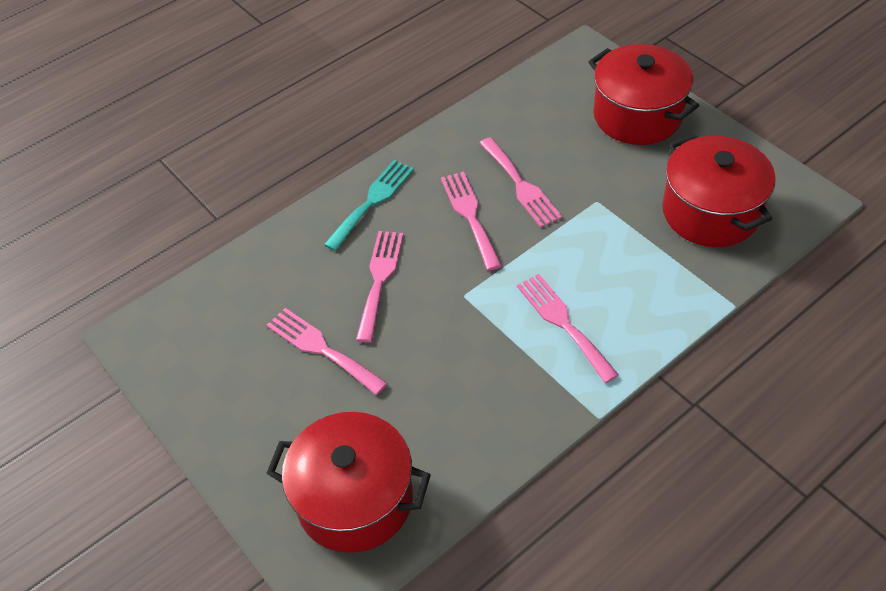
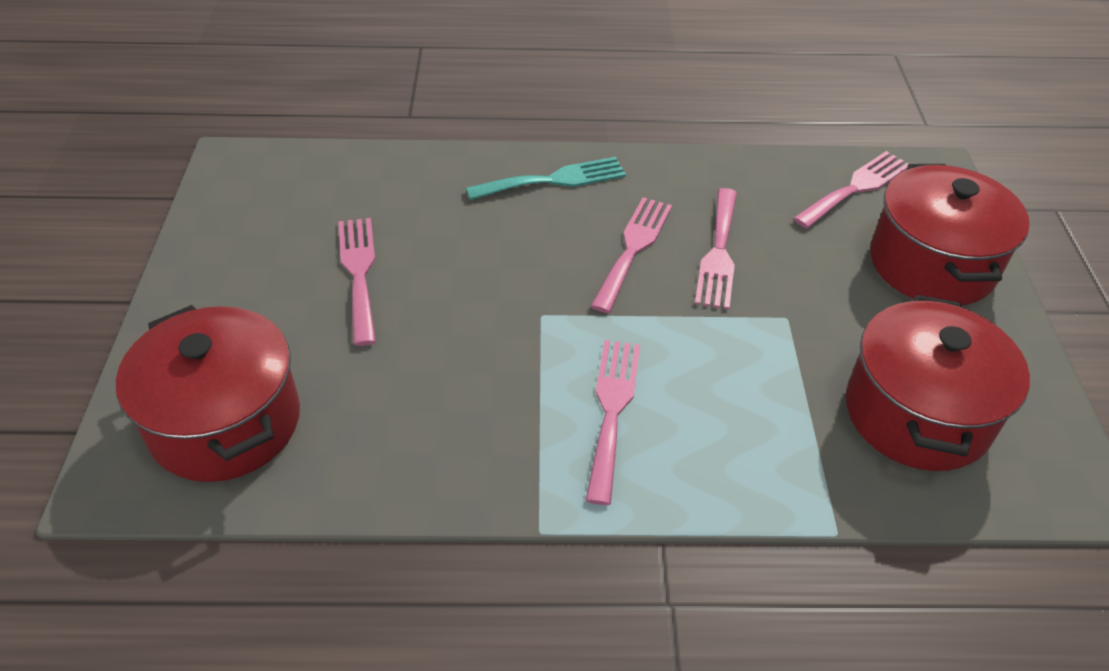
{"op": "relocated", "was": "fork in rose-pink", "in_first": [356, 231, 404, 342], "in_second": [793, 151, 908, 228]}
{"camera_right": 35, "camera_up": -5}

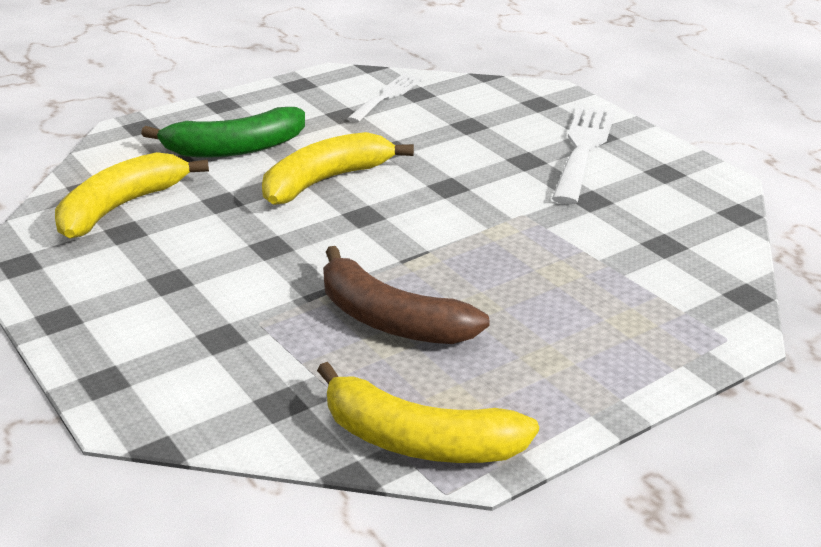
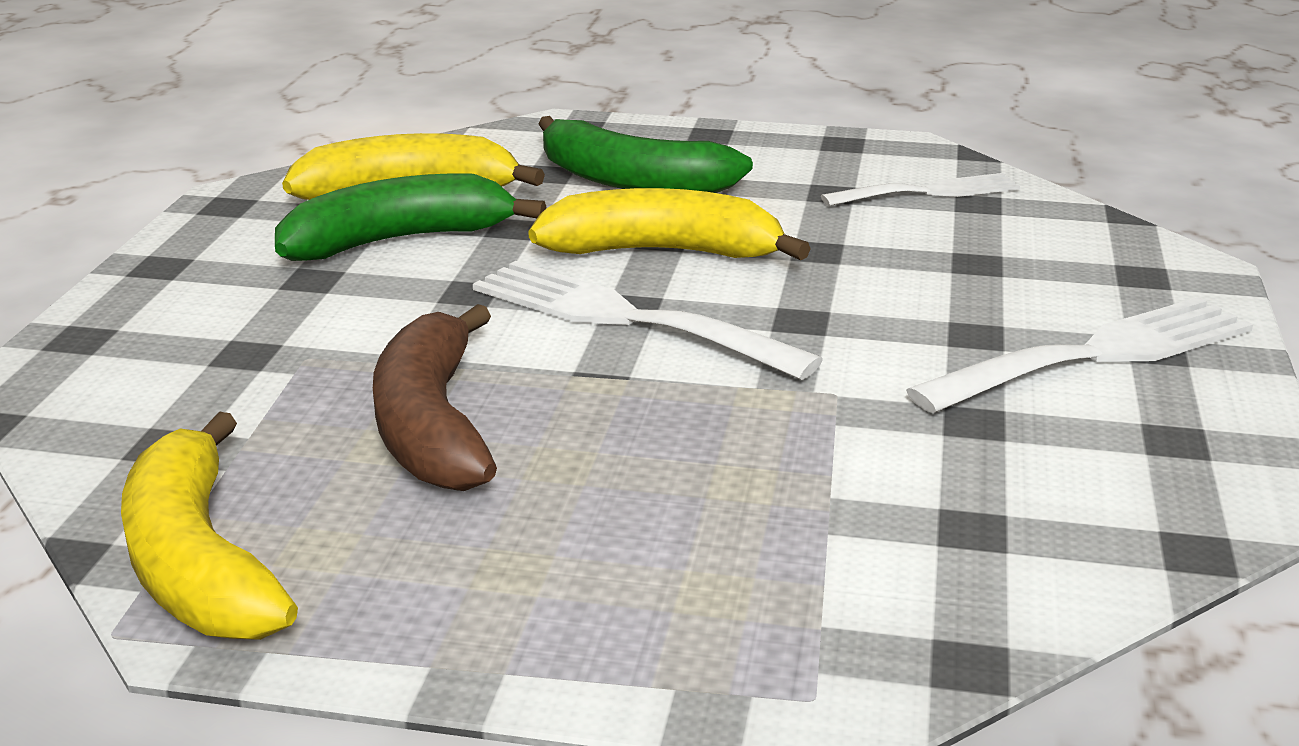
{"op": "appeared", "now": "banana fruit in green", "in_second": [275, 173, 546, 261]}
{"op": "appeared", "now": "fork in white", "in_second": [473, 261, 823, 380]}
{"camera_right": 45, "camera_up": -5}

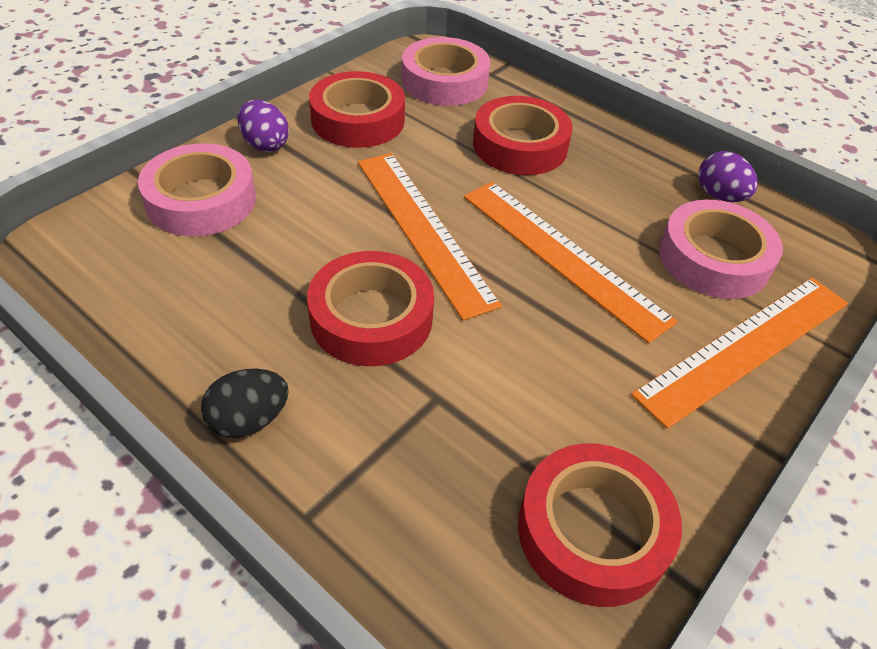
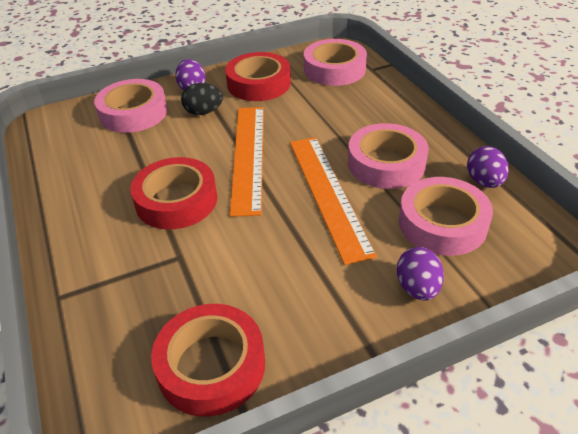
{"op": "relocated", "was": "toy egg in ebony", "in_first": [201, 369, 289, 438], "in_second": [181, 83, 223, 115]}
{"op": "appeared", "now": "roll of tape in rose-pink", "in_second": [348, 123, 429, 189]}
{"op": "exchanged", "was": "ruler in orange", "now": "toy egg in royal purple", "in_first": [631, 278, 848, 429], "in_second": [397, 247, 444, 301]}
{"op": "missing", "was": "roll of tape in crimson", "in_first": [473, 96, 573, 175]}
{"camera_right": 30, "camera_up": -5}

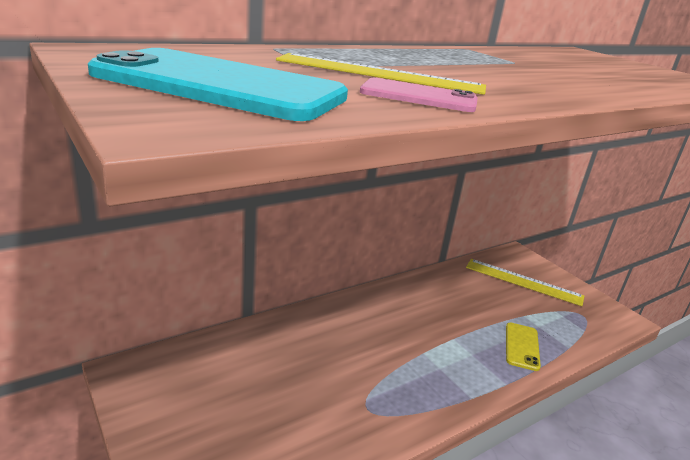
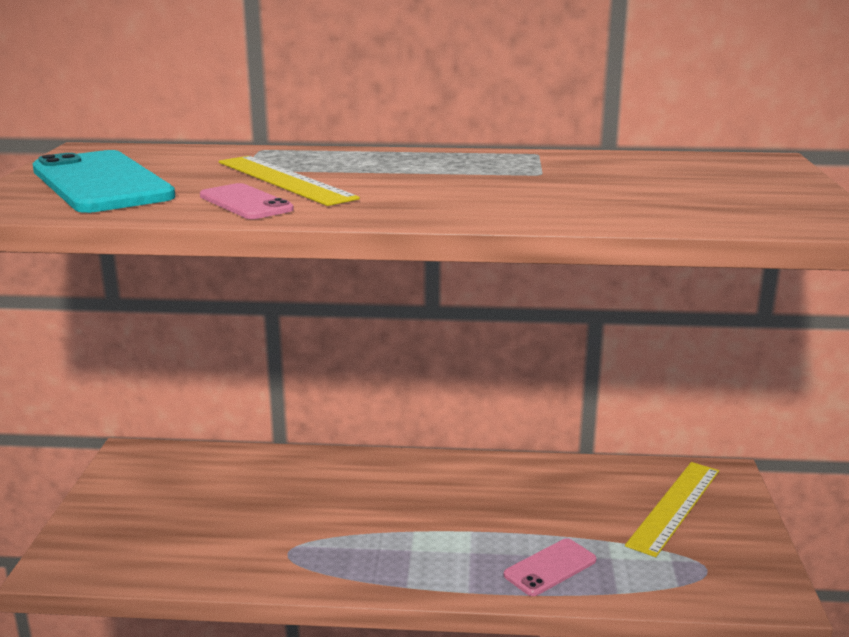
{"op": "colour", "was": "phone in yellow", "now": "phone in rose-pink", "in_first": [506, 323, 541, 371], "in_second": [504, 538, 596, 596]}
{"op": "spun", "was": "ruler in yellow", "in_first": [466, 259, 584, 306], "in_second": [625, 462, 719, 557], "clockwise": 60}
{"camera_right": 40, "camera_up": -5}

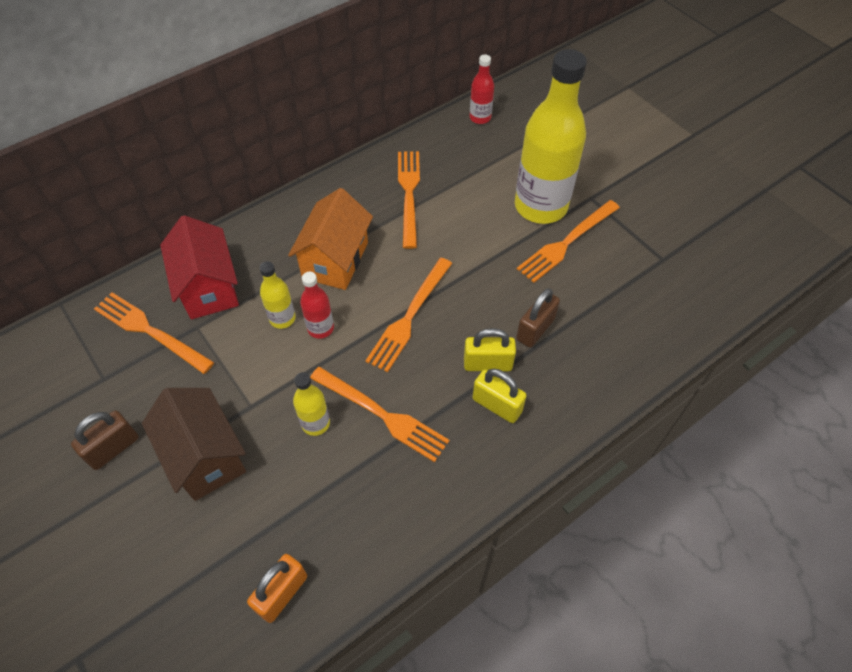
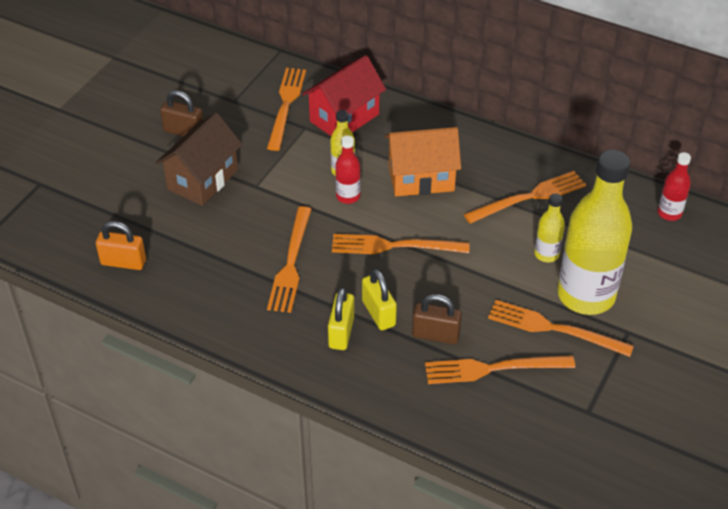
{"op": "appeared", "now": "fork in orange", "in_second": [425, 355, 575, 384]}
{"op": "relocated", "was": "drink bottle in yellow", "in_first": [293, 372, 330, 436], "in_second": [534, 193, 565, 263]}
{"camera_right": 65, "camera_up": -10}

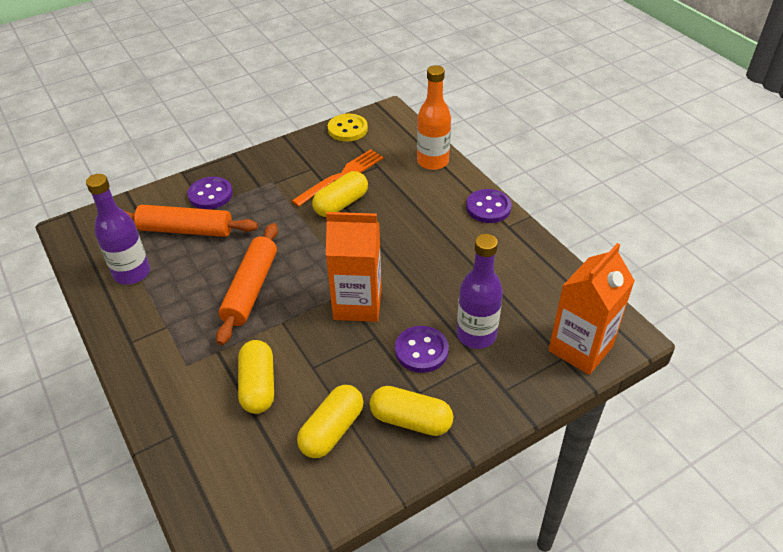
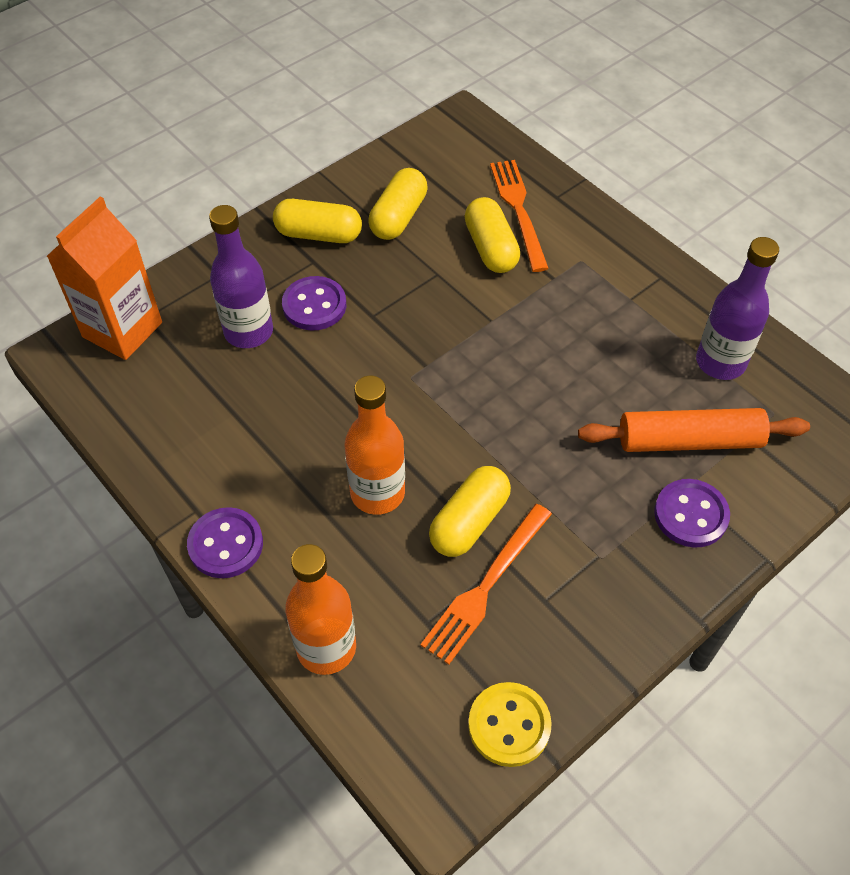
{"op": "appeared", "now": "drink bottle in orange", "in_second": [345, 375, 405, 515]}
{"op": "appeared", "now": "fork in orange", "in_second": [490, 160, 549, 272]}
{"op": "missing", "was": "rolling pin in orange", "in_first": [216, 223, 278, 345]}
{"op": "missing", "was": "carton in orange", "in_first": [326, 212, 382, 322]}
{"camera_right": 170, "camera_up": 10}

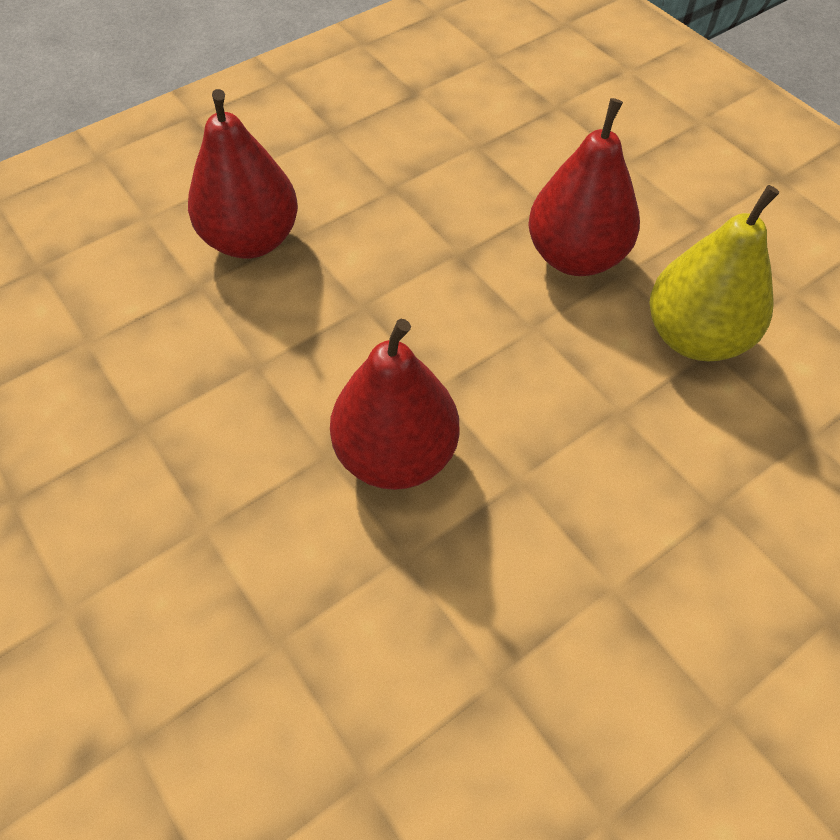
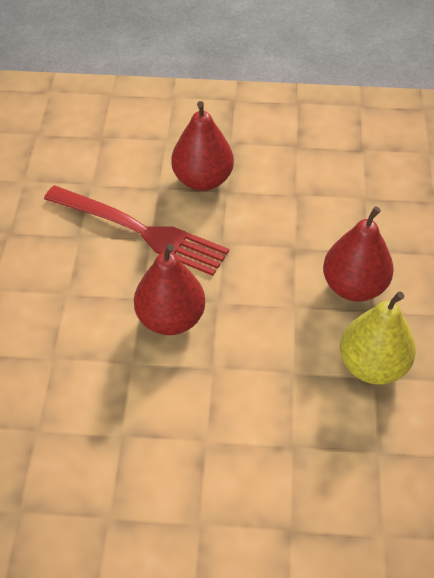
{"op": "appeared", "now": "fork in crimson", "in_second": [44, 185, 229, 276]}
{"camera_right": 40, "camera_up": -5}

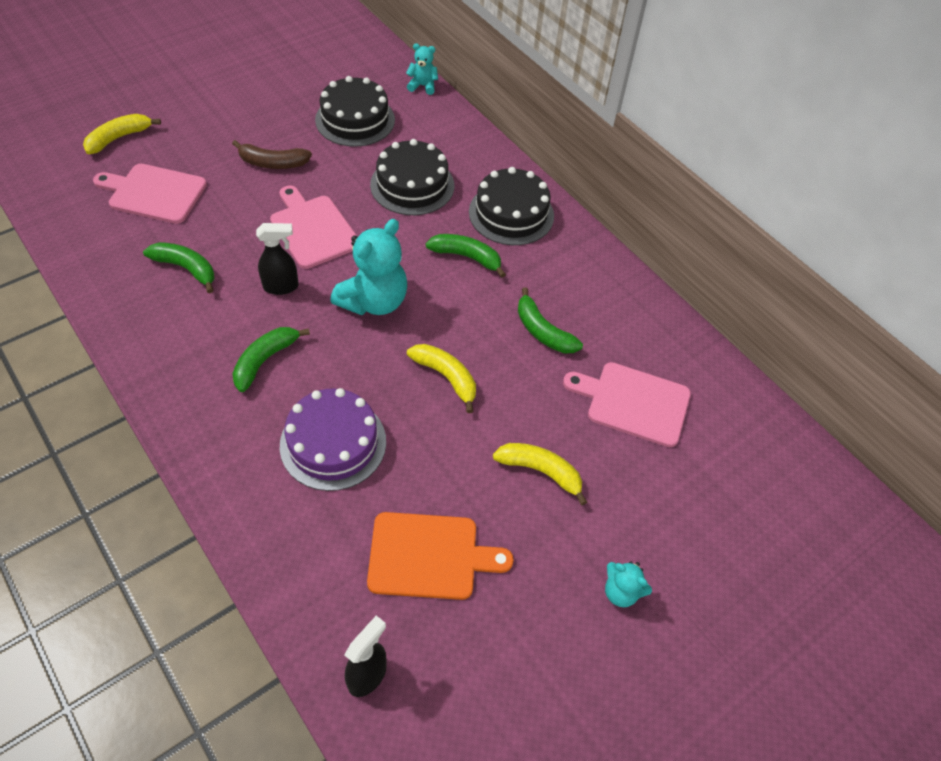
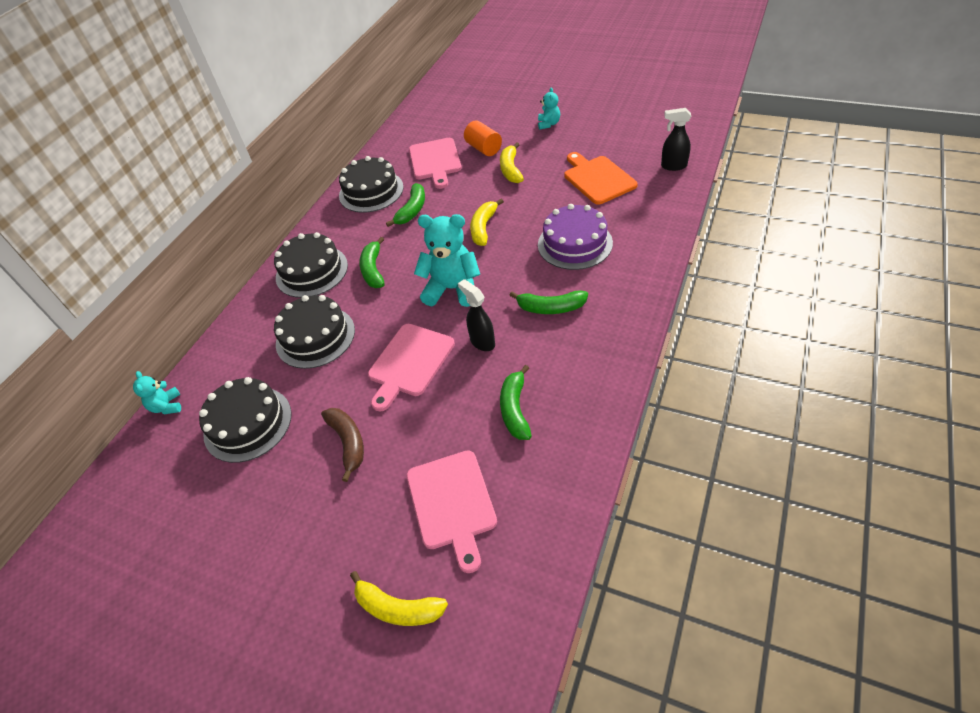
{"op": "appeared", "now": "cake in ebony", "in_second": [339, 156, 403, 213]}
{"op": "appeared", "now": "solid cylinder in orange", "in_second": [464, 121, 502, 156]}
{"camera_right": -110, "camera_up": -5}

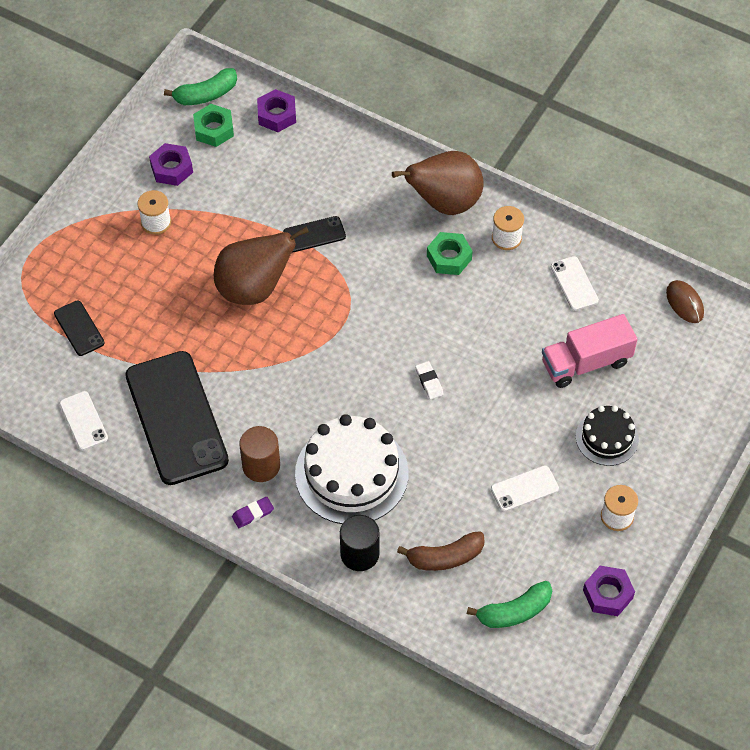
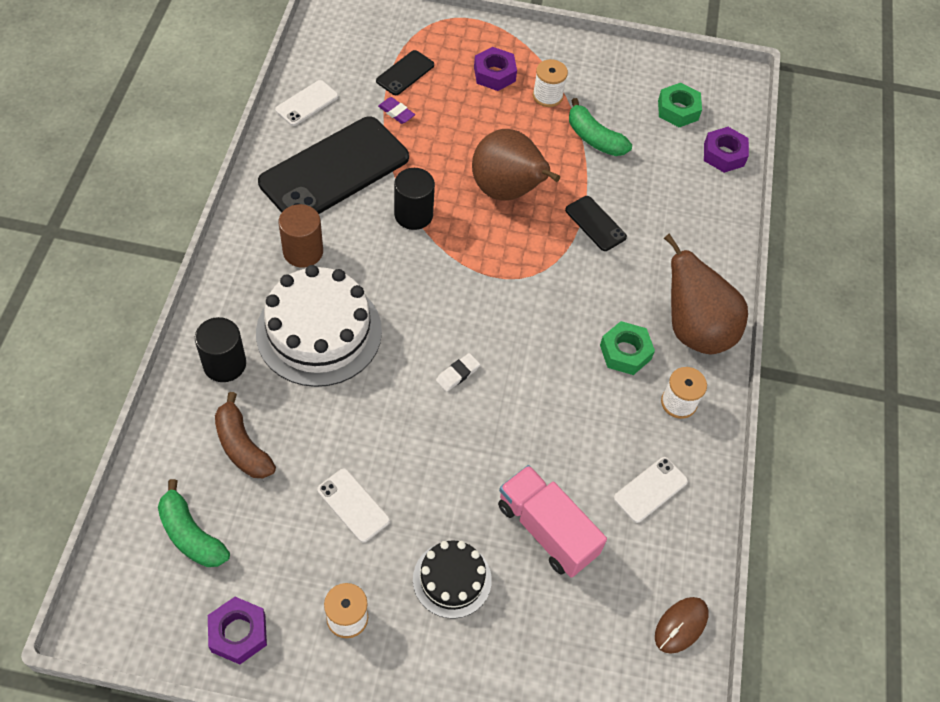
{"op": "relocated", "was": "eraser in royal purple", "in_first": [232, 497, 274, 528], "in_second": [378, 97, 415, 124]}
{"op": "appeared", "now": "solid cylinder in ebony", "in_second": [394, 168, 435, 230]}
{"op": "relocated", "was": "hex nut in royal purple", "in_first": [149, 143, 193, 186], "in_second": [474, 47, 517, 91]}
{"op": "relocated", "was": "banana fruit in green", "in_first": [164, 68, 237, 105], "in_second": [569, 98, 632, 156]}
{"camera_right": 65, "camera_up": 0}

